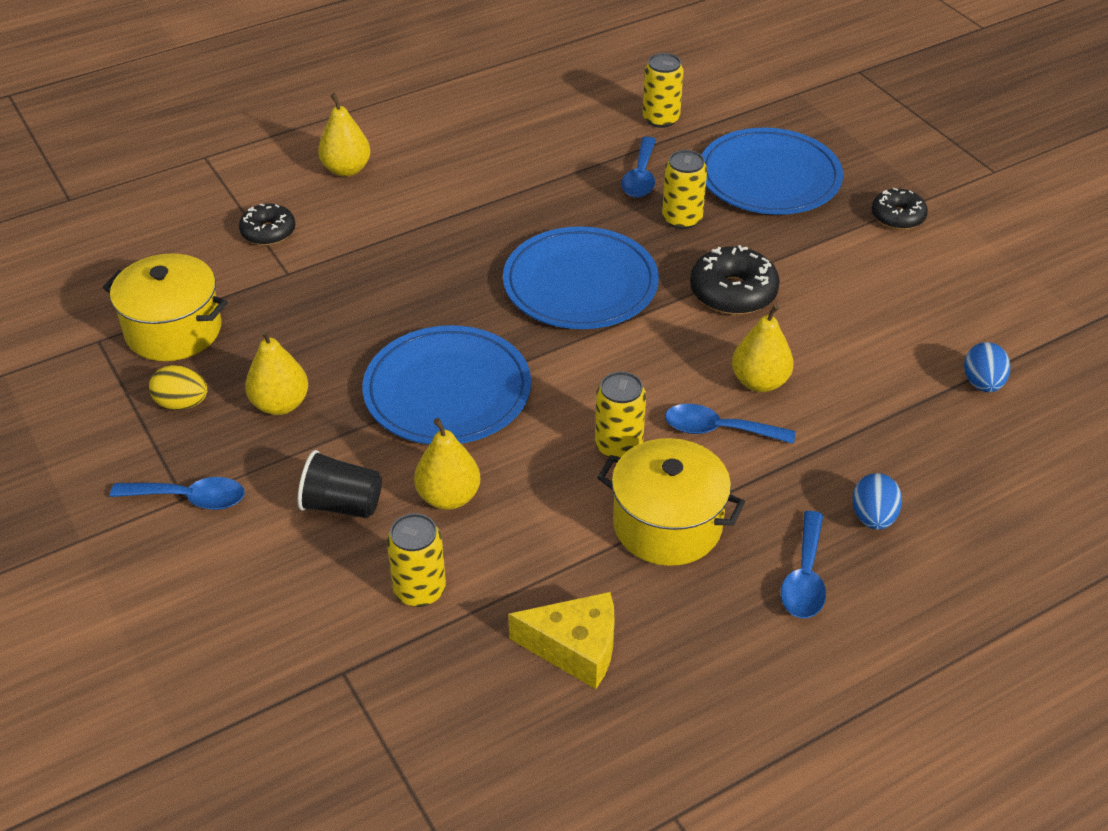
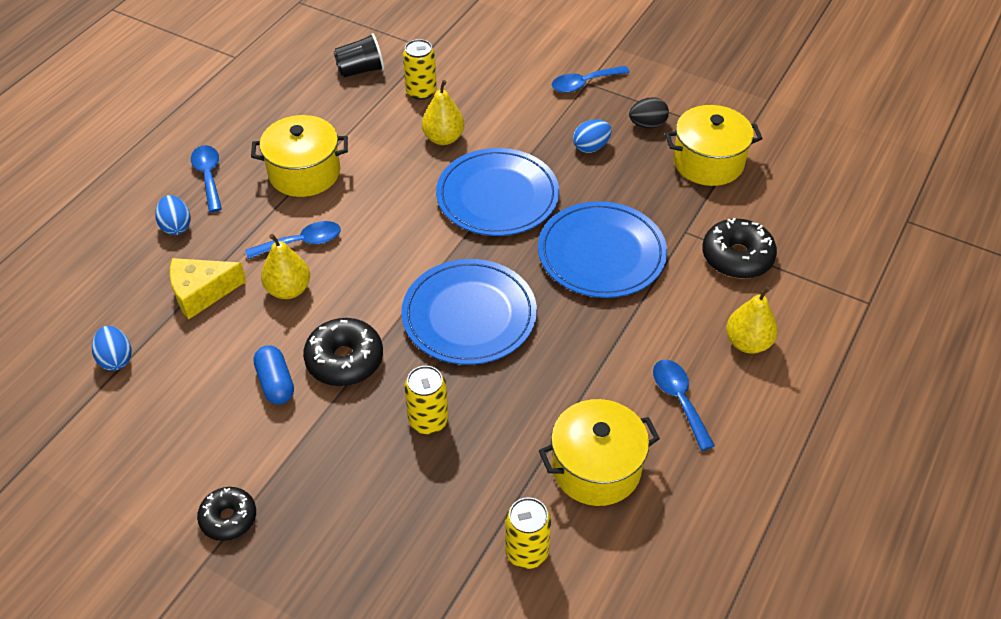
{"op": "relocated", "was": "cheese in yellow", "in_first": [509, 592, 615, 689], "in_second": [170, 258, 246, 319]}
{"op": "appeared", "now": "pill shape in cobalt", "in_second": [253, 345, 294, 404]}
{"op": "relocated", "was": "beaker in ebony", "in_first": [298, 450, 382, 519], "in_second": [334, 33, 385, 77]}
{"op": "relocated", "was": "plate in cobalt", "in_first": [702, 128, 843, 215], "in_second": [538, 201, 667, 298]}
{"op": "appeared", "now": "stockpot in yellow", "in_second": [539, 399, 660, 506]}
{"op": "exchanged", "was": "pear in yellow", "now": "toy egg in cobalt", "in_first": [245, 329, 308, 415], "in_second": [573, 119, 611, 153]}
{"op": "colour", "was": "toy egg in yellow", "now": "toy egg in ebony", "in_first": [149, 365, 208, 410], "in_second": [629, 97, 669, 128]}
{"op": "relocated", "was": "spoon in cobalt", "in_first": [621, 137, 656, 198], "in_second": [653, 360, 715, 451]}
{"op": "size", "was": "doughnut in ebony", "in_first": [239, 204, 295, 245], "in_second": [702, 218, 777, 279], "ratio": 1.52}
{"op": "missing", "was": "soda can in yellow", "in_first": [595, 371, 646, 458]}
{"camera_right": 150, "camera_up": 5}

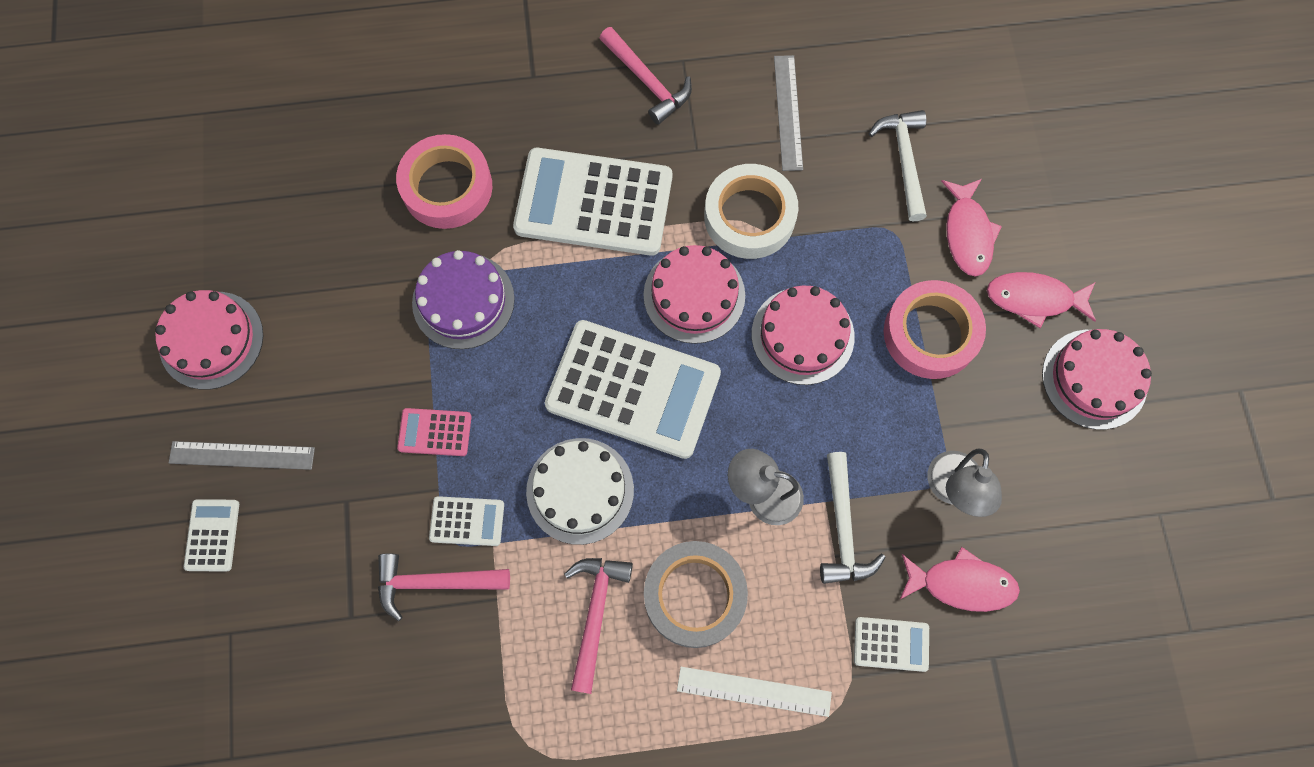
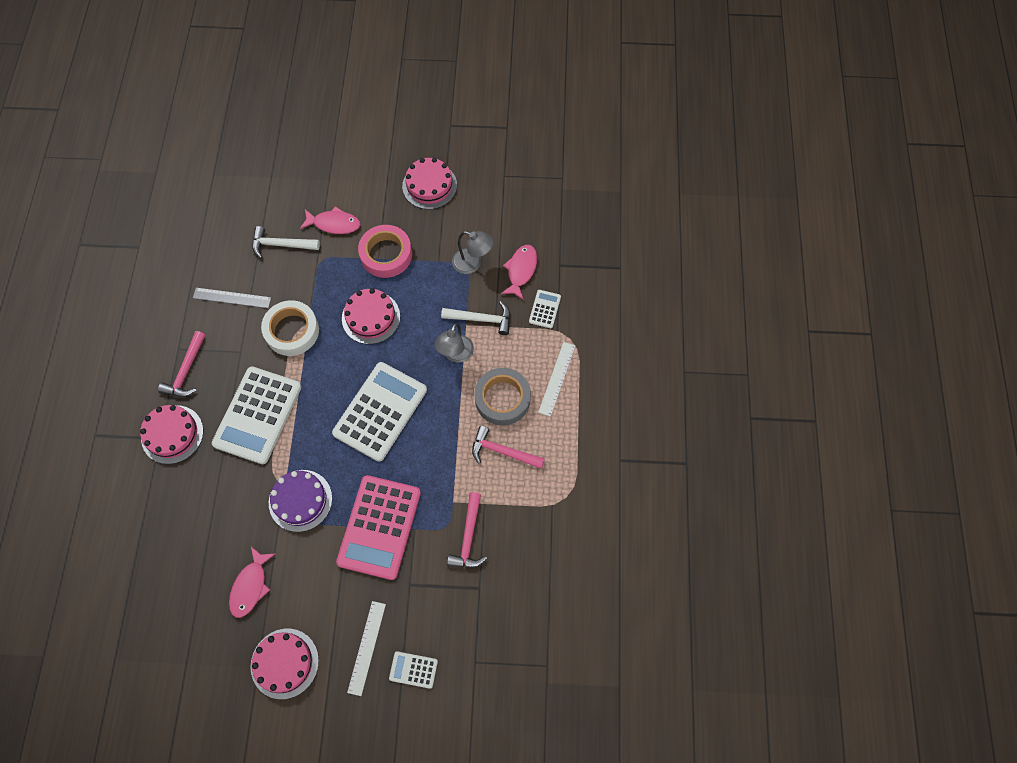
{"op": "relocated", "was": "cake in rose-pink", "in_first": [643, 245, 745, 344], "in_second": [140, 405, 203, 464]}
{"op": "spun", "was": "hammer in rose-pink", "in_first": [599, 27, 692, 125], "in_second": [158, 331, 205, 397], "clockwise": 135}
{"op": "relocated", "was": "fish figure in rose-pink", "in_first": [987, 272, 1096, 328], "in_second": [229, 547, 275, 618]}
{"op": "size", "was": "pocket calculator in rose-pink", "in_first": [397, 408, 472, 456], "in_second": [336, 475, 421, 580], "ratio": 2.27}
{"op": "colour", "was": "ruler in grey", "now": "ruler in white", "in_first": [169, 441, 315, 470], "in_second": [347, 601, 386, 696]}
{"op": "missing", "was": "roll of tape in rose-pink", "in_first": [396, 134, 492, 229]}
{"op": "missing", "was": "pocket calculator in white", "in_first": [429, 496, 504, 546]}
{"op": "missing", "was": "cake in white", "in_first": [526, 438, 634, 545]}
{"camera_right": -80, "camera_up": -5}

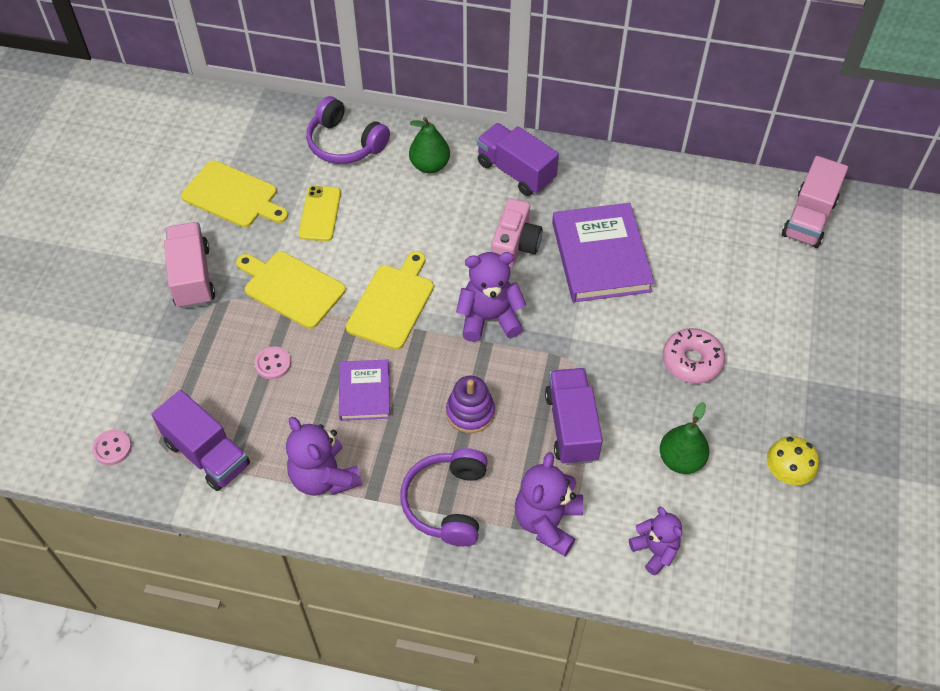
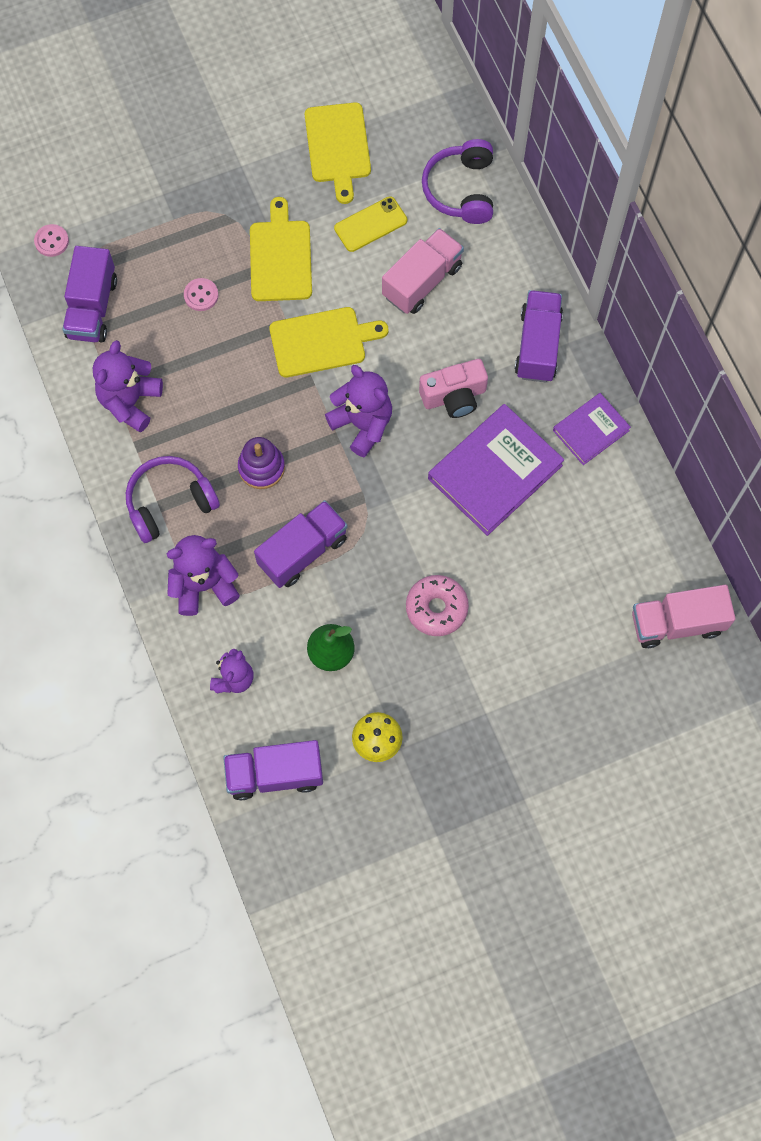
{"op": "appeared", "now": "toy truck in royal purple", "in_second": [223, 740, 323, 800]}
{"op": "relocated", "was": "toy truck in rose-pink", "in_first": [164, 222, 215, 309], "in_second": [382, 228, 464, 314]}
{"op": "relocated", "was": "book in royal purple", "in_first": [339, 359, 390, 421], "in_second": [553, 393, 631, 465]}
{"op": "missing", "was": "pear in green", "in_first": [409, 117, 450, 173]}
{"camera_right": 55, "camera_up": 15}

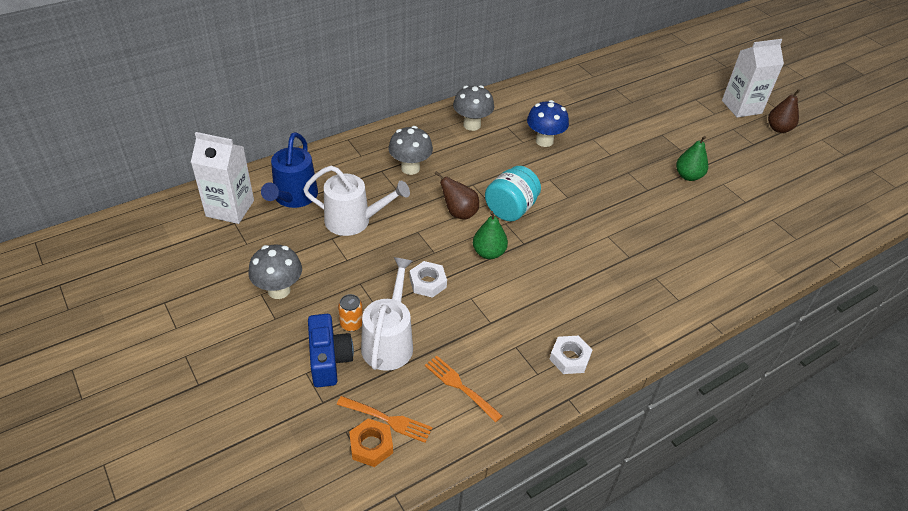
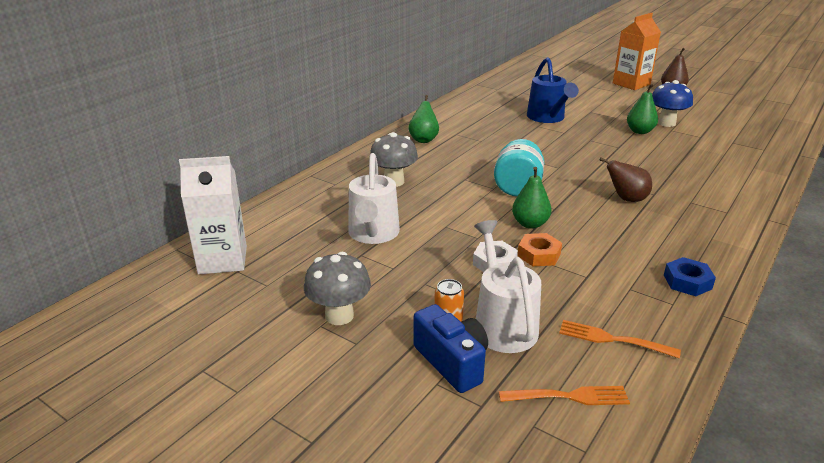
{"op": "spun", "was": "watering can in white", "in_first": [303, 166, 410, 236], "in_second": [348, 153, 400, 244], "clockwise": 105}
{"op": "exchanged", "was": "toadstool in grey", "now": "pear in green", "in_first": [453, 85, 494, 131], "in_second": [408, 95, 439, 143]}
{"op": "relocated", "was": "hex nut in orange", "in_first": [349, 418, 393, 467], "in_second": [517, 233, 562, 266]}
{"op": "relocated", "was": "watering can in cobalt", "in_first": [261, 132, 318, 208], "in_second": [527, 57, 579, 123]}
{"op": "relocated", "was": "pear in russet", "in_first": [435, 171, 479, 219], "in_second": [599, 158, 652, 202]}
{"op": "colour", "was": "carton in white", "now": "carton in orange", "in_first": [722, 39, 784, 118], "in_second": [613, 13, 661, 90]}
{"op": "relocated", "was": "toadstool in cobalt", "in_first": [527, 100, 569, 147], "in_second": [652, 80, 693, 127]}
{"op": "colour", "was": "hex nut in white", "now": "hex nut in cobalt", "in_first": [549, 336, 592, 374], "in_second": [664, 257, 716, 296]}
{"camera_right": -20, "camera_up": -15}

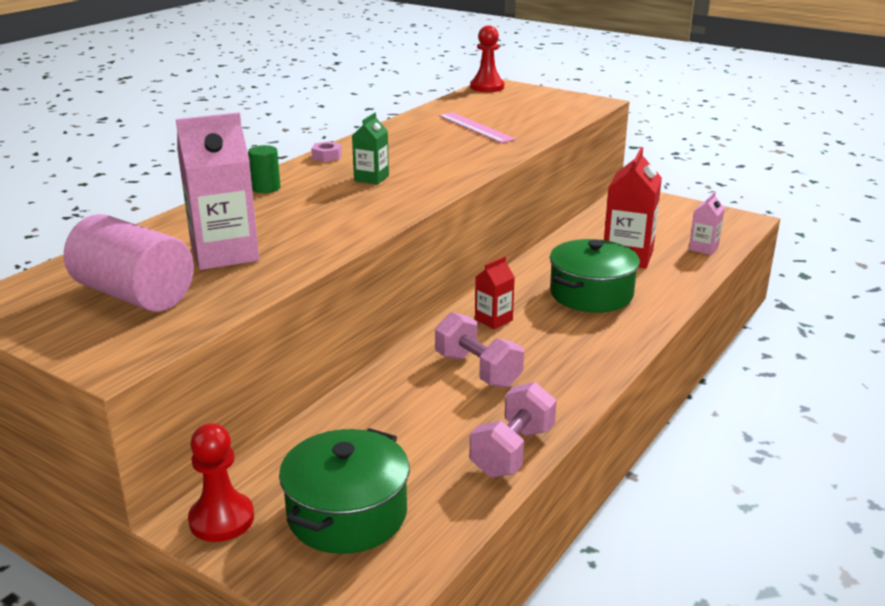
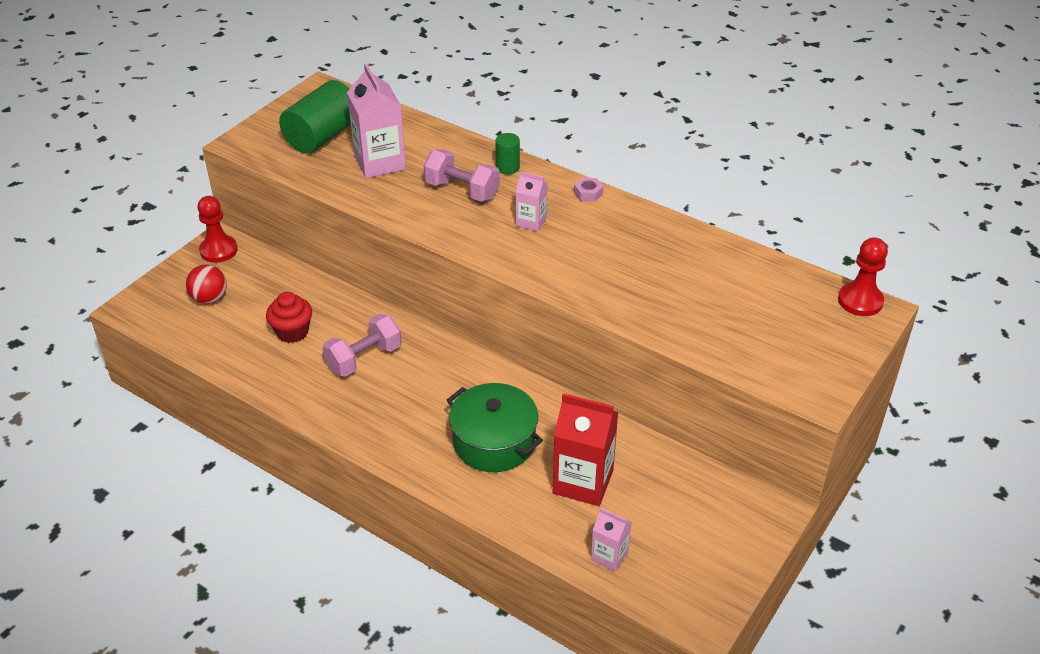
{"op": "exchanged", "was": "stockpot in green", "now": "ball in crimson", "in_first": [279, 428, 410, 554], "in_second": [186, 265, 227, 304]}
{"op": "appeared", "now": "cupcake in crimson", "in_second": [266, 292, 312, 343]}
{"op": "colour", "was": "solid cylinder in rose-pink", "now": "solid cylinder in green", "in_first": [64, 214, 194, 312], "in_second": [279, 80, 351, 153]}
{"op": "relocated", "was": "hand weight in rose-pink", "in_first": [469, 382, 557, 478], "in_second": [423, 149, 500, 202]}
{"op": "colour", "was": "carton in green", "now": "carton in rose-pink", "in_first": [352, 113, 389, 185], "in_second": [516, 171, 548, 232]}
{"op": "missing", "was": "ruler in rose-pink", "in_first": [439, 112, 516, 143]}
{"op": "missing", "was": "carton in crimson", "in_first": [475, 256, 515, 329]}
{"camera_right": 90, "camera_up": 15}

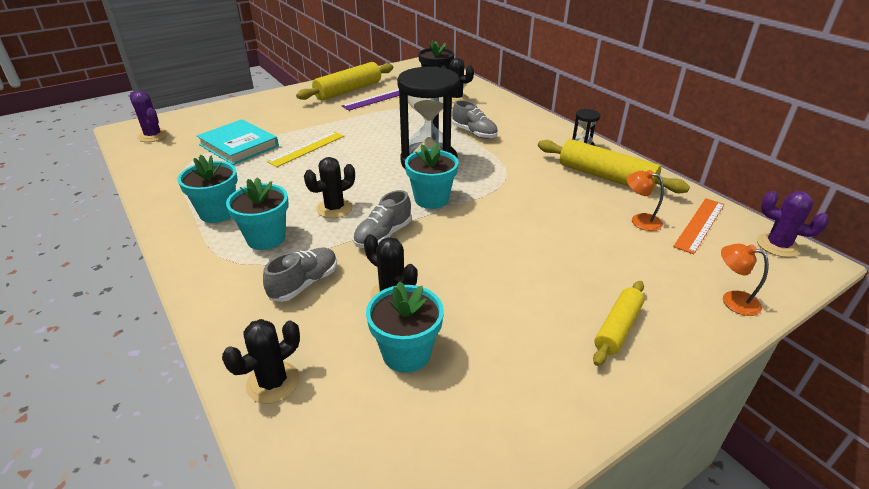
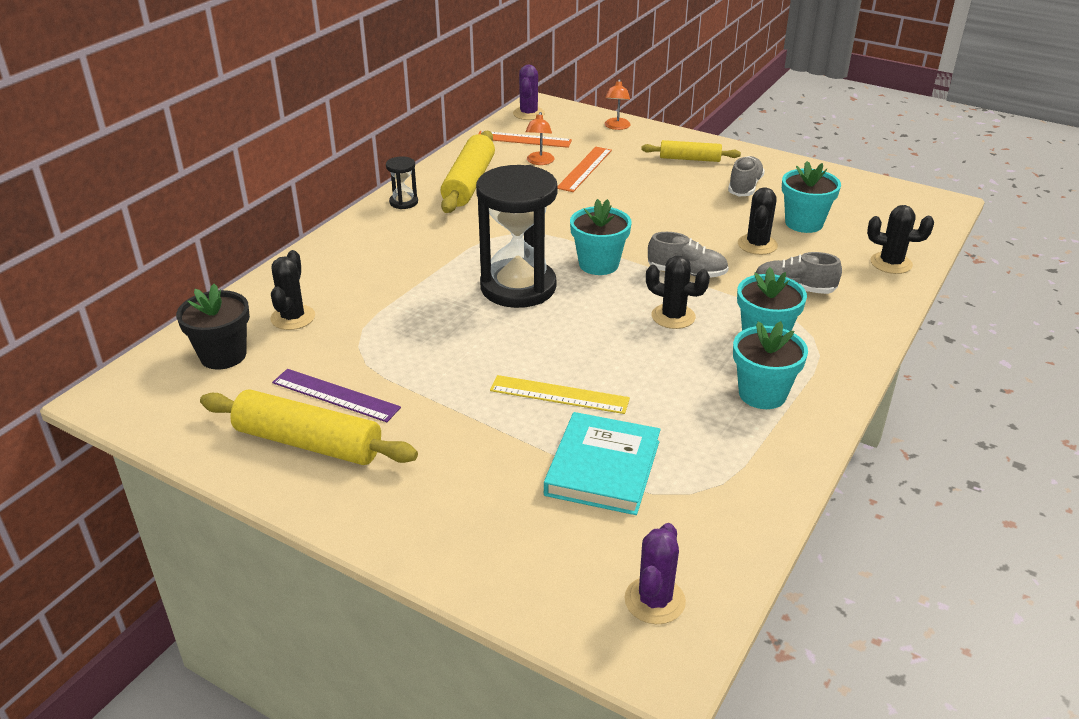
{"op": "appeared", "now": "ruler in orange", "in_second": [558, 147, 612, 192]}
{"op": "relocated", "was": "lace-up shoe in grey", "in_first": [452, 100, 498, 139], "in_second": [728, 156, 765, 196]}
{"camera_right": -115, "camera_up": 0}

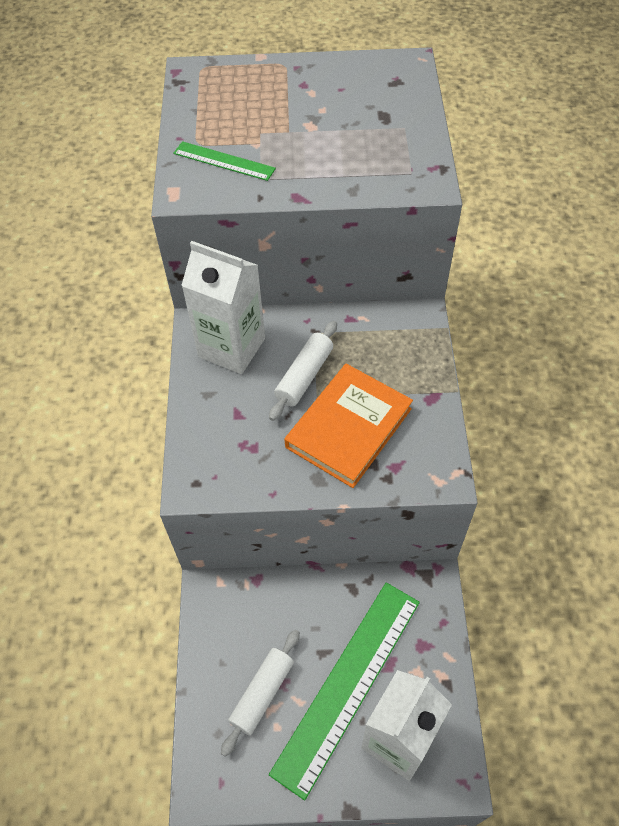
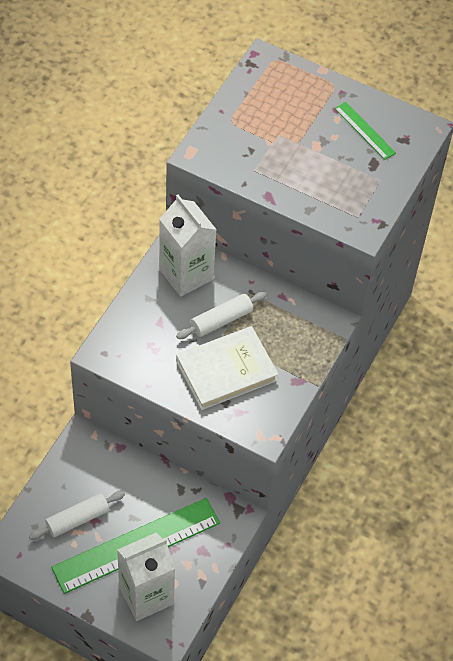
{"op": "colour", "was": "book in orange", "now": "book in white", "in_first": [284, 364, 413, 488], "in_second": [176, 326, 279, 410]}
{"op": "relocated", "was": "ruler in green", "in_first": [173, 141, 276, 181], "in_second": [335, 102, 396, 160]}
{"camera_right": 25, "camera_up": 0}

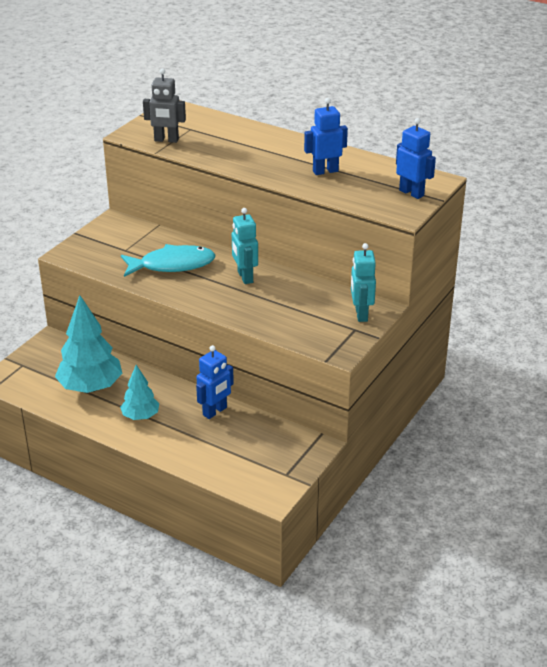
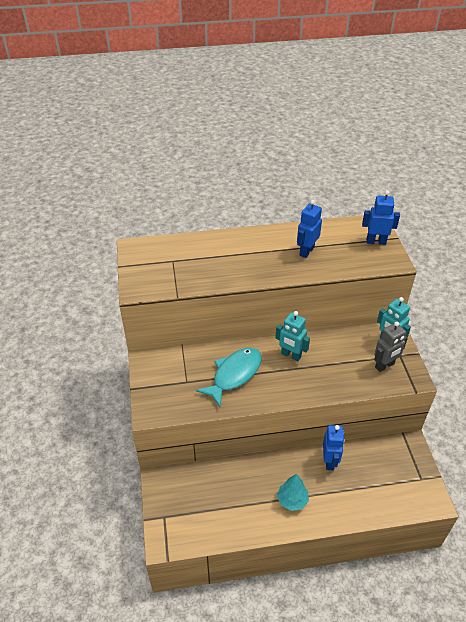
{"op": "relocated", "was": "robot figure in grey", "in_first": [143, 69, 186, 143], "in_second": [374, 321, 408, 372]}
{"op": "missing", "was": "tree in teal", "in_first": [55, 295, 123, 393]}
{"camera_right": -40, "camera_up": 10}

